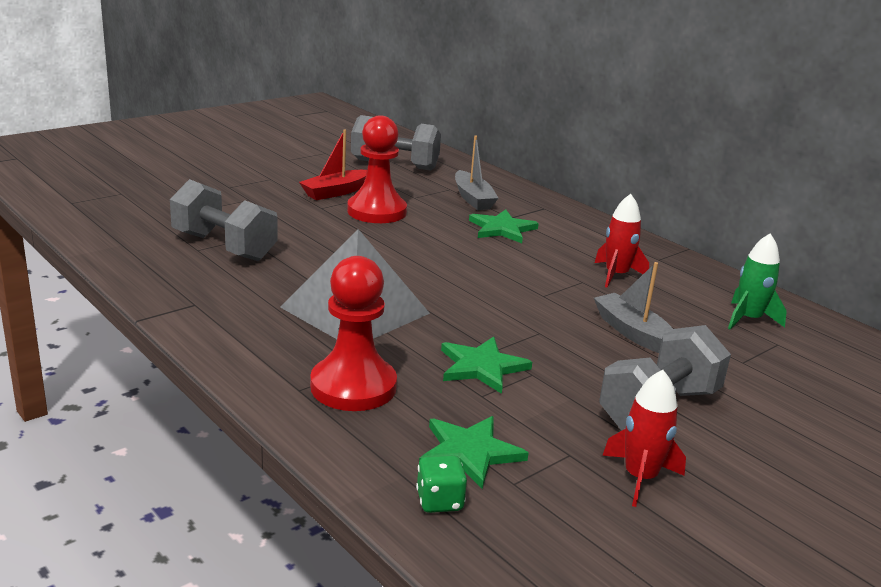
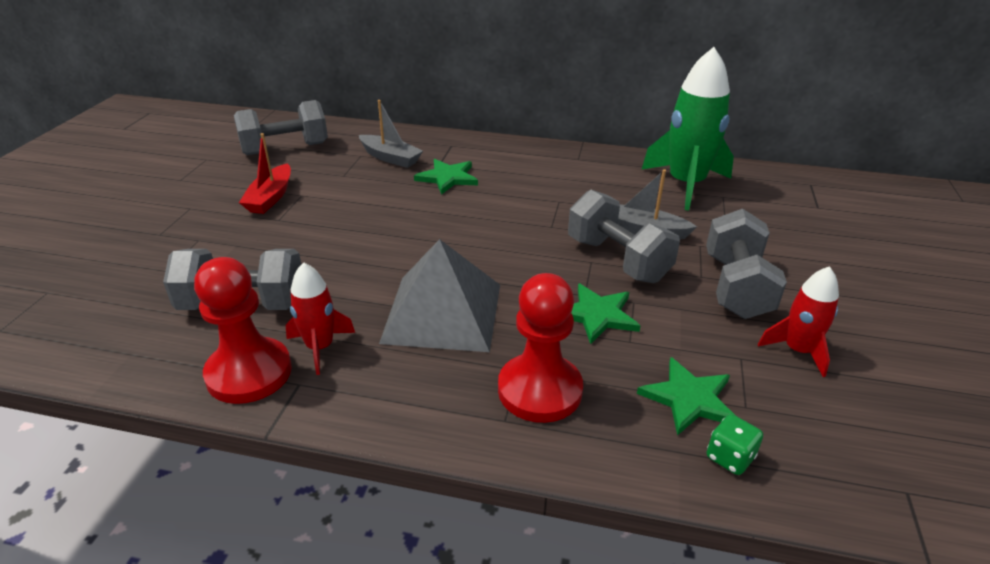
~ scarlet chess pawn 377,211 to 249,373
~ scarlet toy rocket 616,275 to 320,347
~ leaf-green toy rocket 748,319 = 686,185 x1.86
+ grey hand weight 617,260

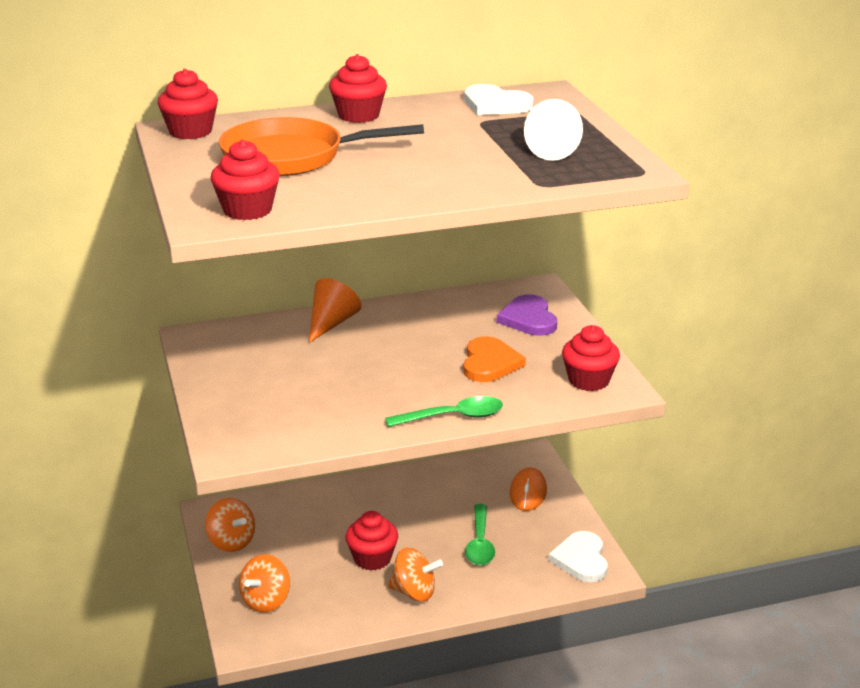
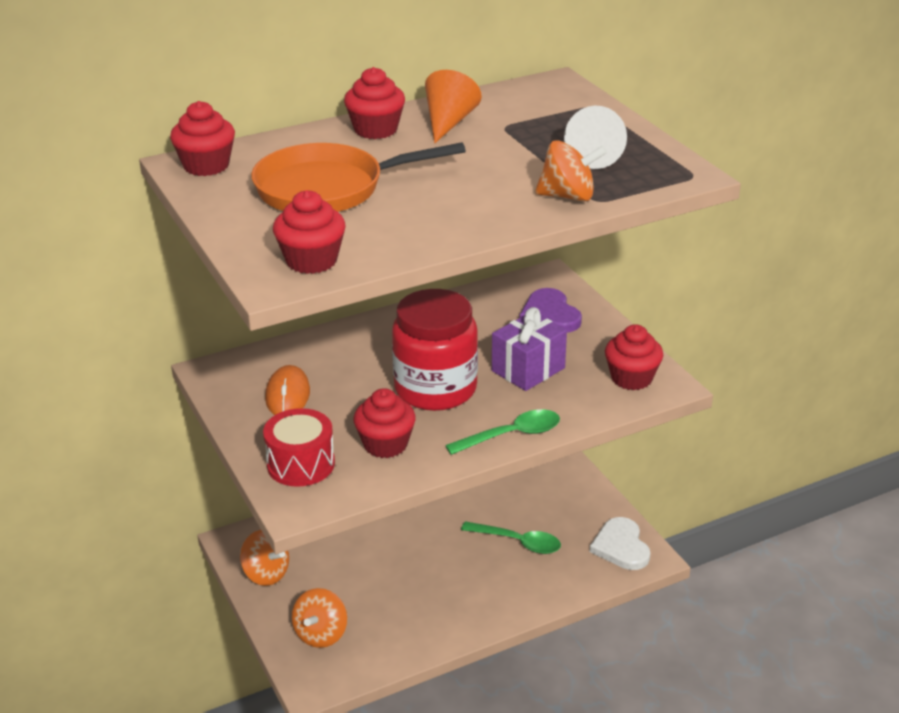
- snow-white love heart 495,104
~ orange solid cone 331,323 to 448,122
~ orange love heart 490,363 to purple gift 528,369
~ orange mouse 528,492 to 288,395
~ leaf-green spoon 480,543 = 518,542 60 degrees counterclockwise
~ scarlet fairy cake 372,558 to 385,444
~ orange spinning top 414,592 to 568,196
+ scarlet jar 435,389
+ scarlet drum 301,464

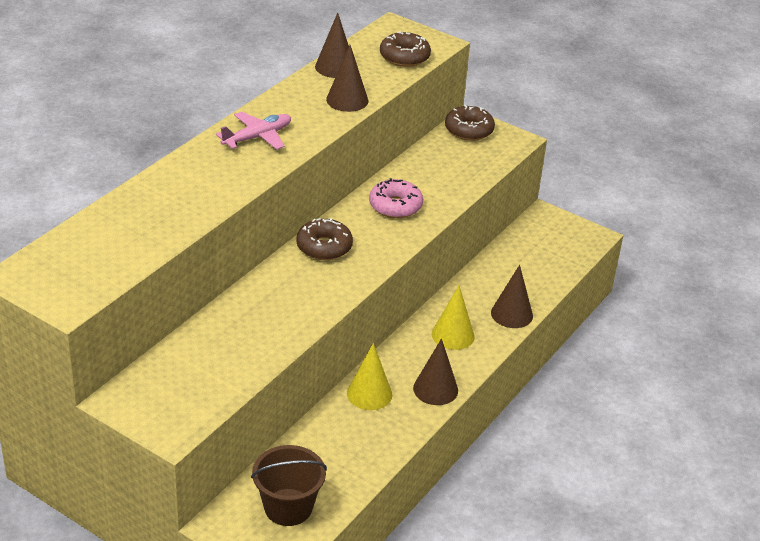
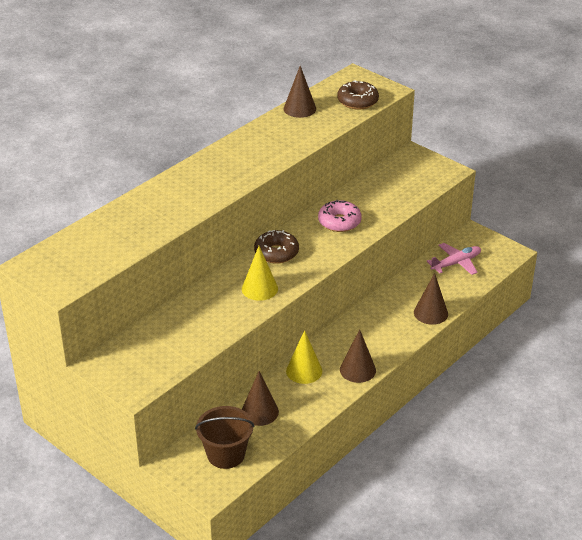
~ russet solid cone 347,100 to 259,412
- russet donut 469,130
~ rose-pink toy plane 257,137 to 456,263
~ golden solid cone 453,335 to 259,288

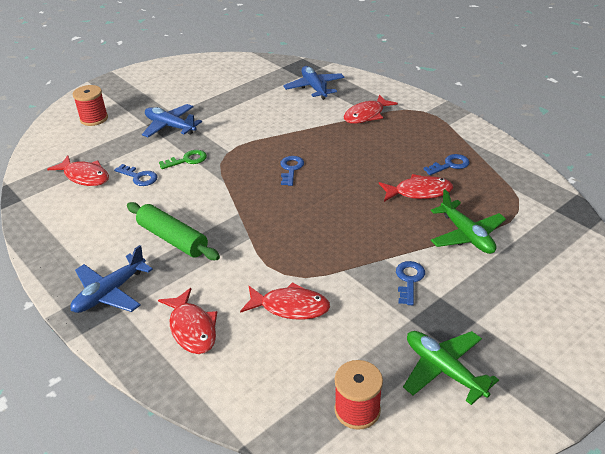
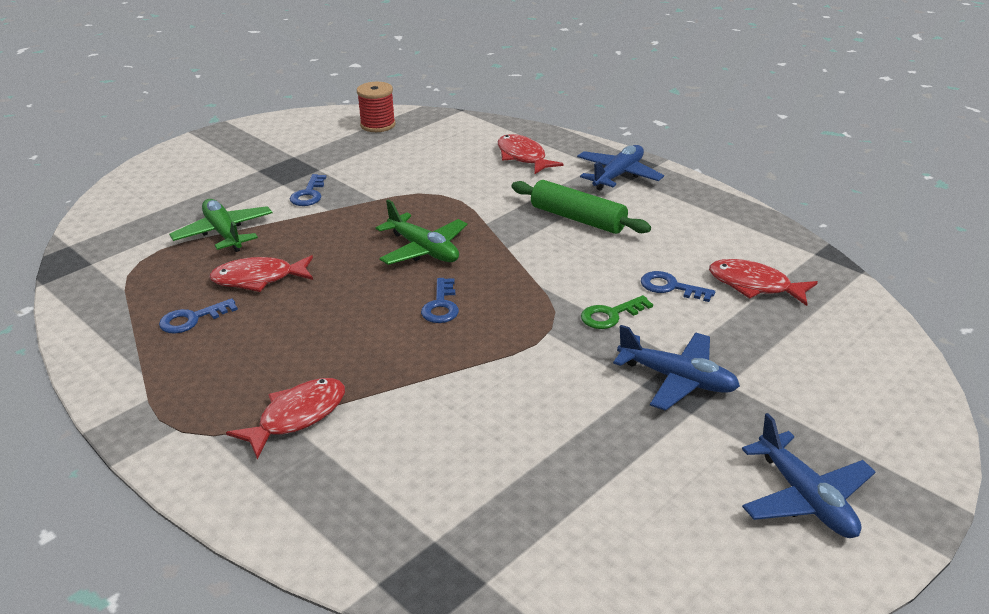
~ cobalt toy plane 314,88 to 805,497
- scarlet spool 94,119
- scarlet fish 290,307
~ leaf-green toy plane 444,370 to 423,249

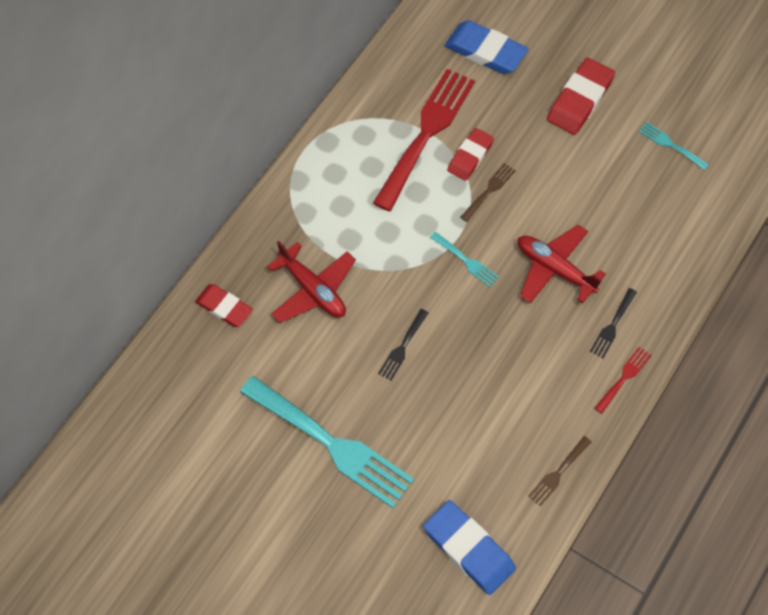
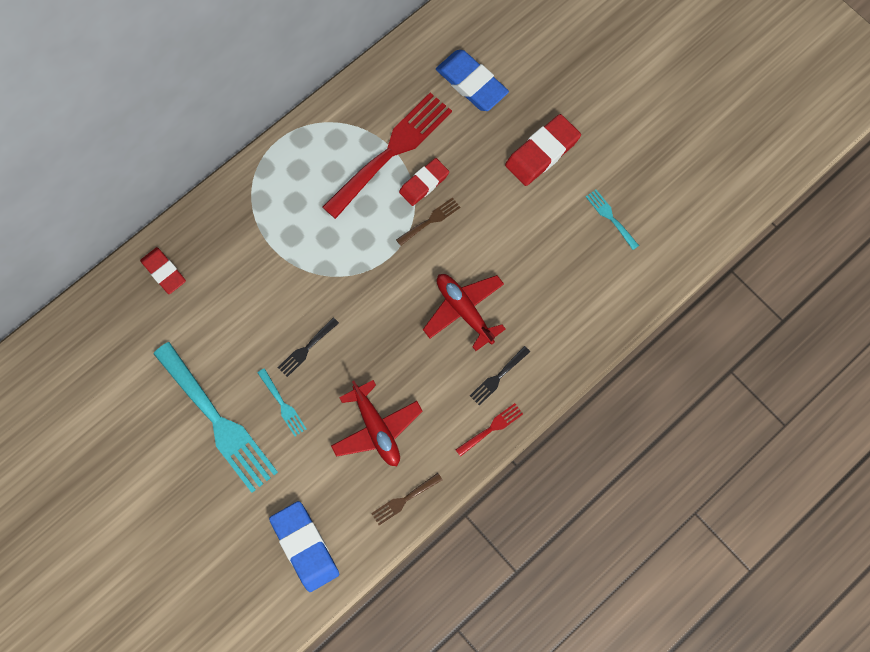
~ aqua table fork 466,260 to 282,404
~ scarlet toy plane 313,290 to 376,428

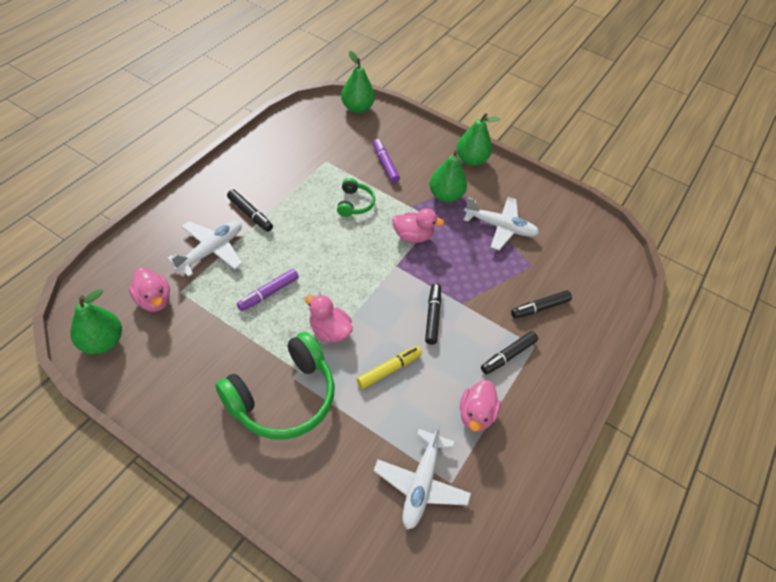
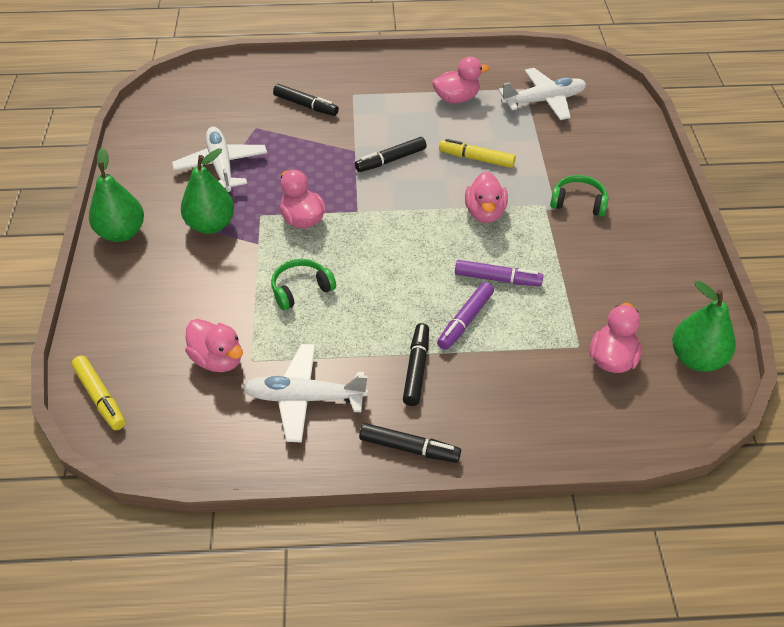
~ leaf-green toy pear 357,108 to golden marker 100,397
~ purple marker 385,164 to 465,321
~ snow-white toy plane 211,250 to 304,398
~ ebony marker 508,355 to 409,448
~ leaf-green over-ear headphones 283,397 = 578,202 x0.49
+ rose-pink duck 218,359

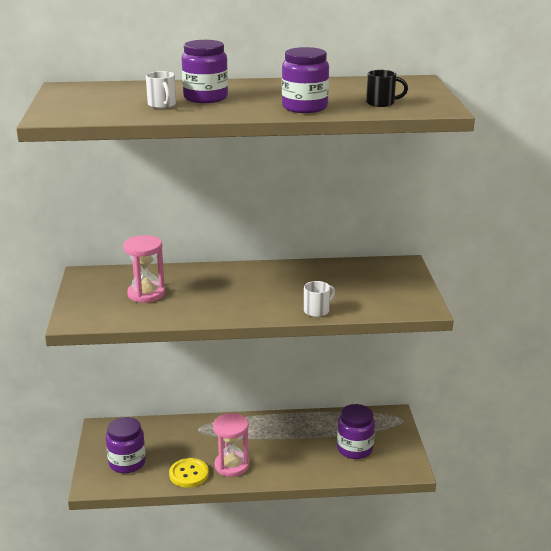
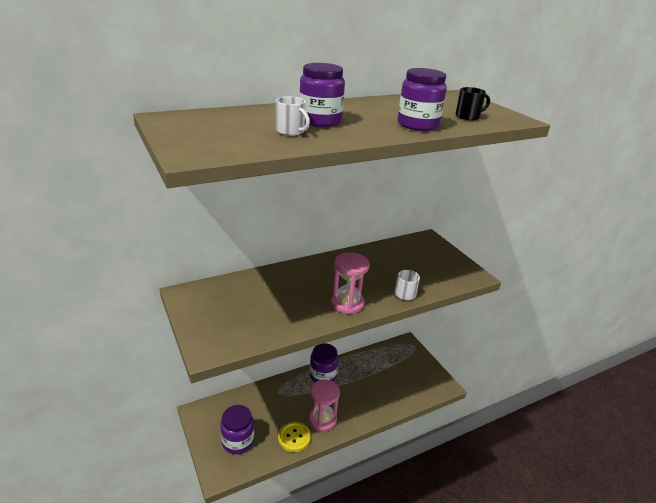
~ rose-pink sandglass 146,294 to 347,303
~ purple jar 355,449 to 323,375

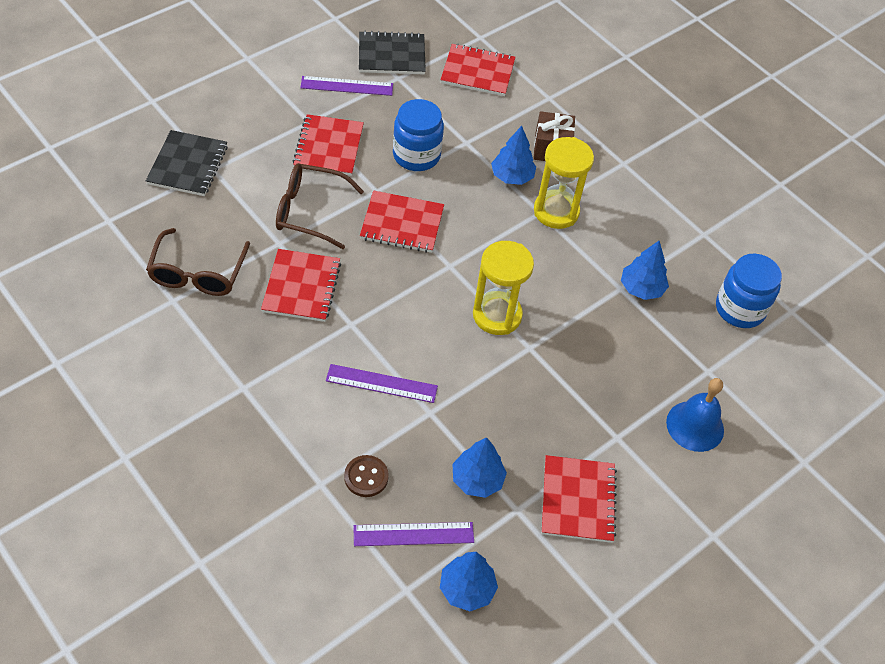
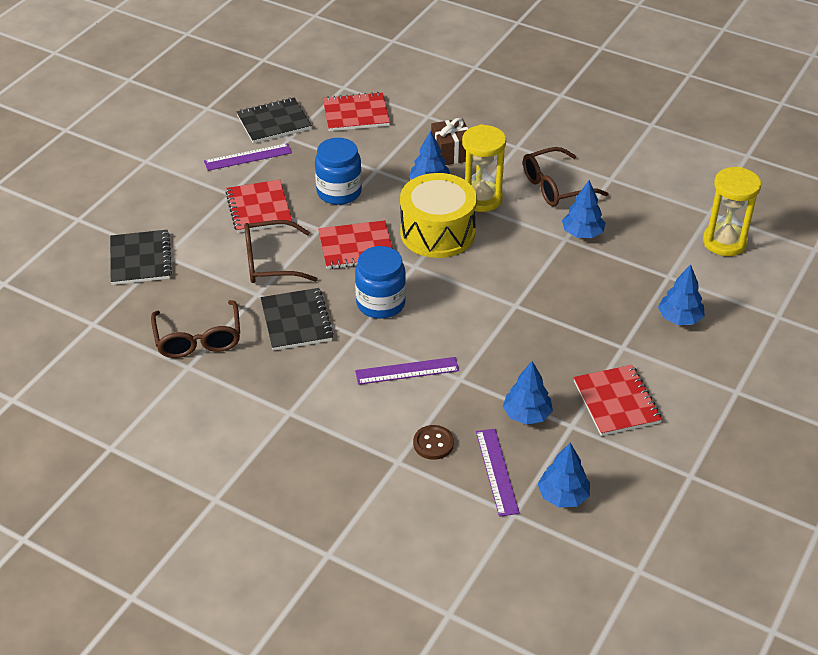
~ golden sandglass 497,315 to 724,242
~ scarlet exercise book 301,287 to ebony exercise book 296,321
~ cobalt jar 740,309 to 380,303
~ cobalt school bell 695,426 to cobalt toy tree 679,318
~ purple ruler 413,534 = 497,471 75 degrees counterclockwise
+ russet eyeglasses 555,187
+ golden drum 437,232

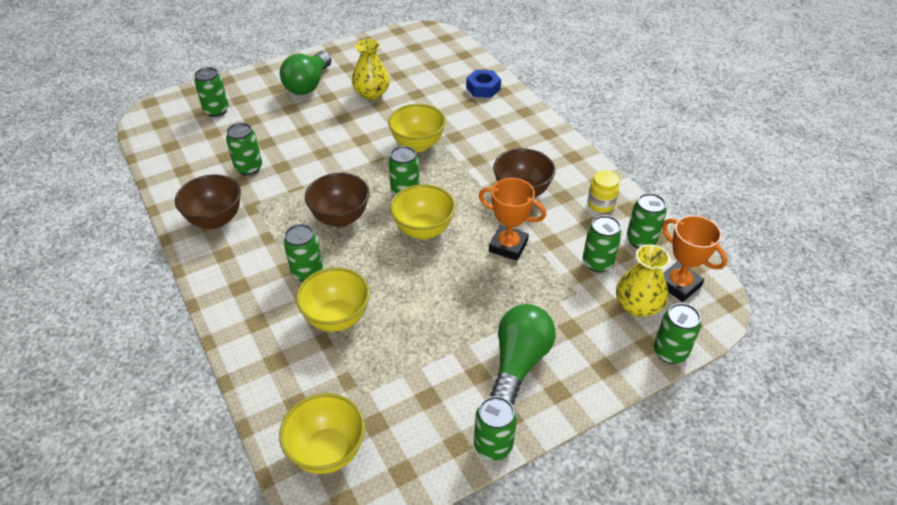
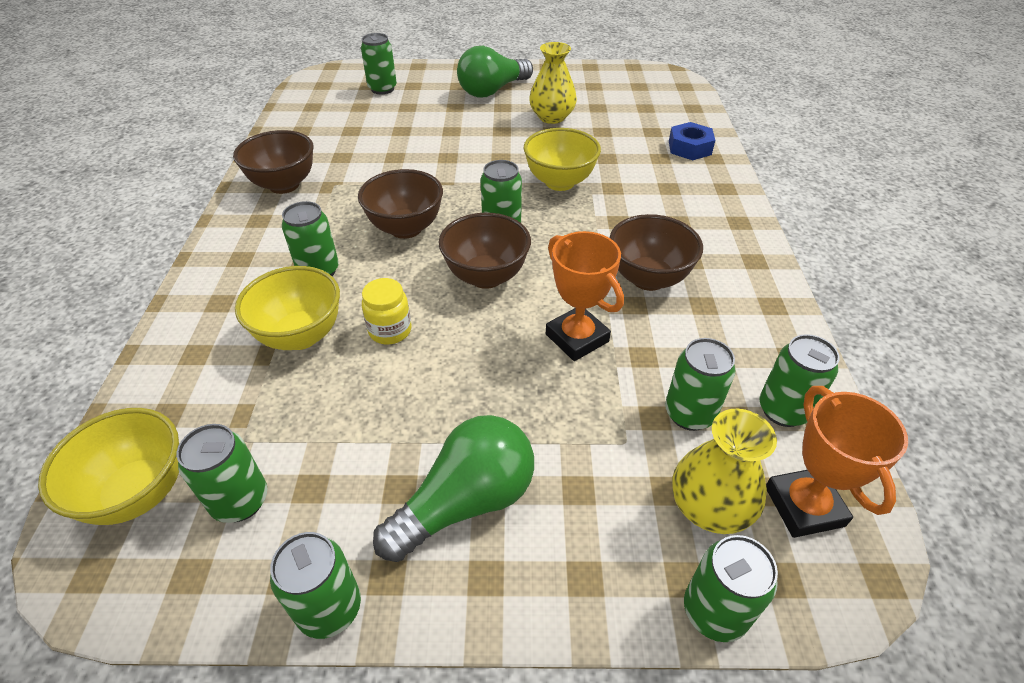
~ leaf-green tin 249,168 to 240,501
~ golden jar 601,204 to 390,330
~ golden bowl 423,230 to russet bowl 486,276

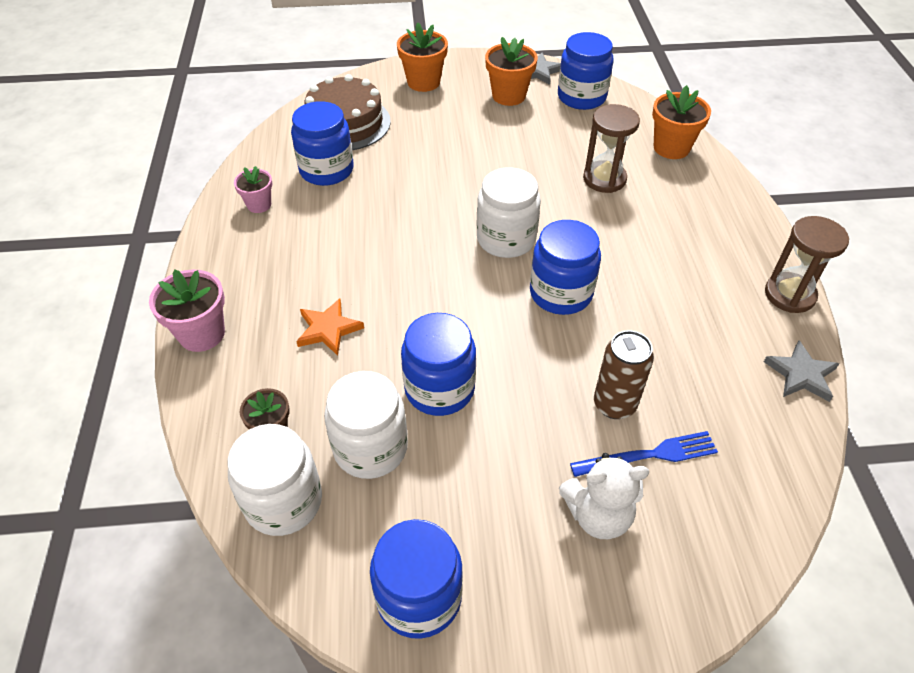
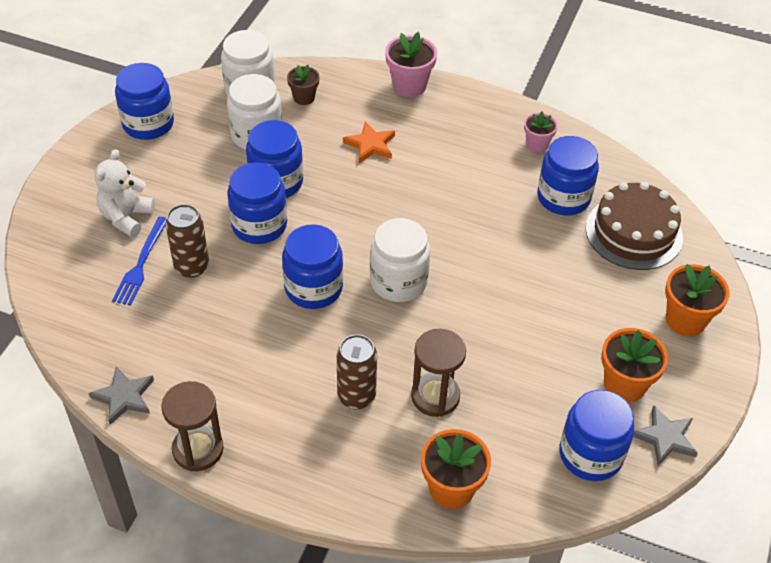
+ cobalt jar 259,225
+ russet tin 356,396

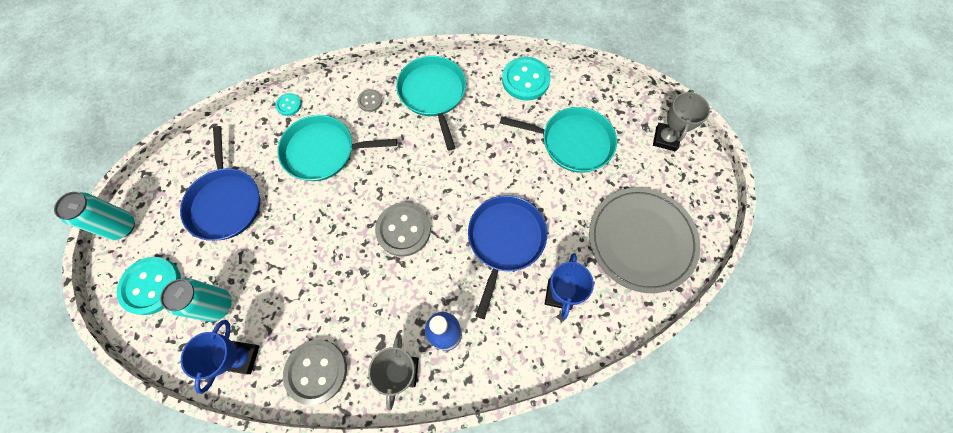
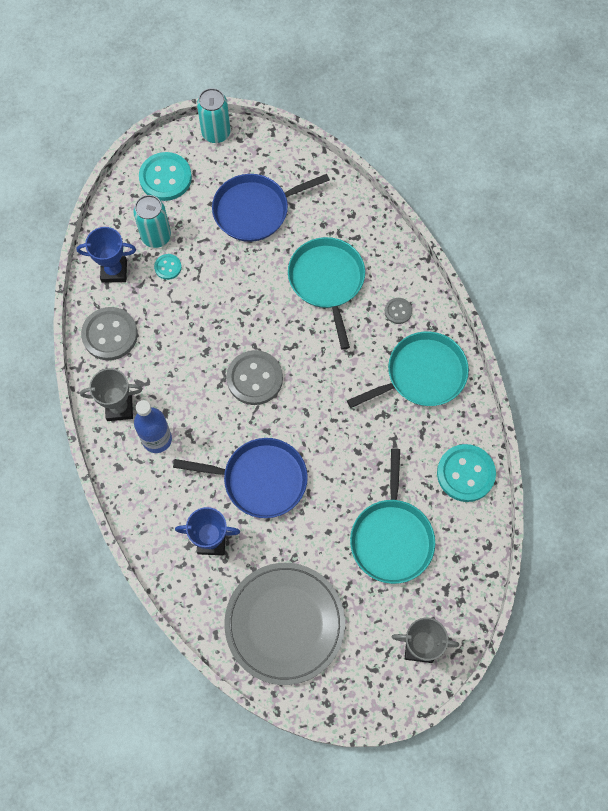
~ aqua shirt button 289,105 to 168,267

